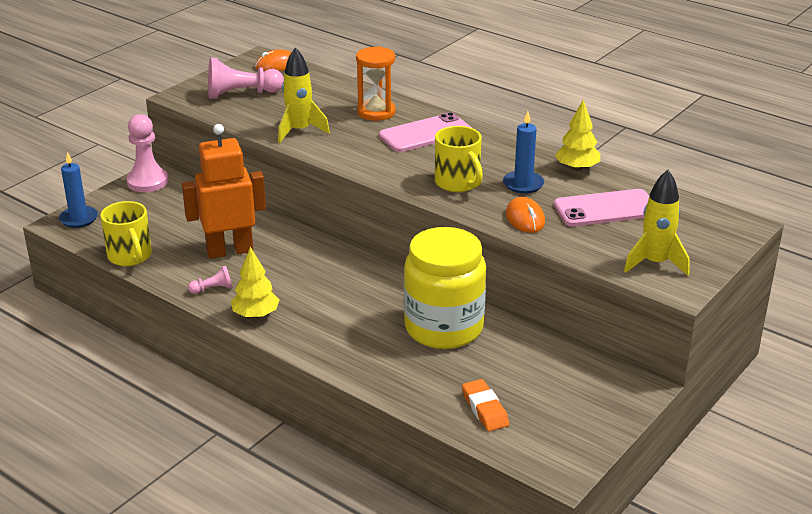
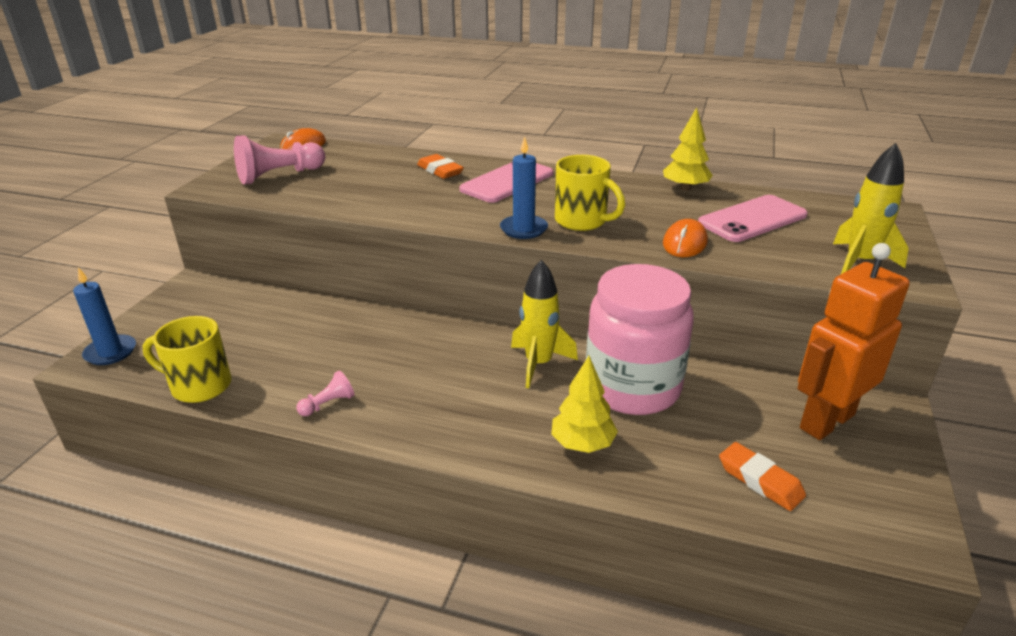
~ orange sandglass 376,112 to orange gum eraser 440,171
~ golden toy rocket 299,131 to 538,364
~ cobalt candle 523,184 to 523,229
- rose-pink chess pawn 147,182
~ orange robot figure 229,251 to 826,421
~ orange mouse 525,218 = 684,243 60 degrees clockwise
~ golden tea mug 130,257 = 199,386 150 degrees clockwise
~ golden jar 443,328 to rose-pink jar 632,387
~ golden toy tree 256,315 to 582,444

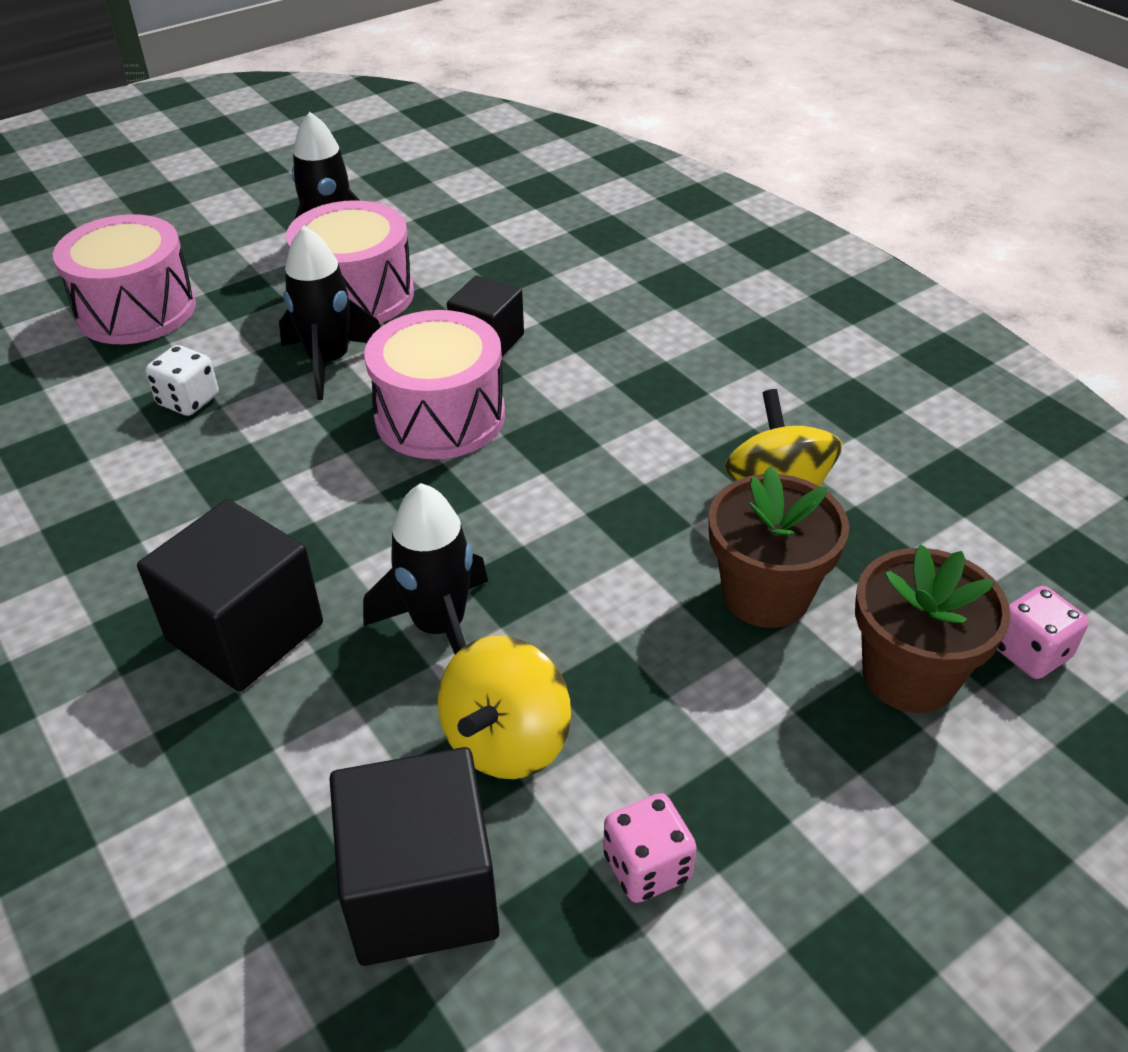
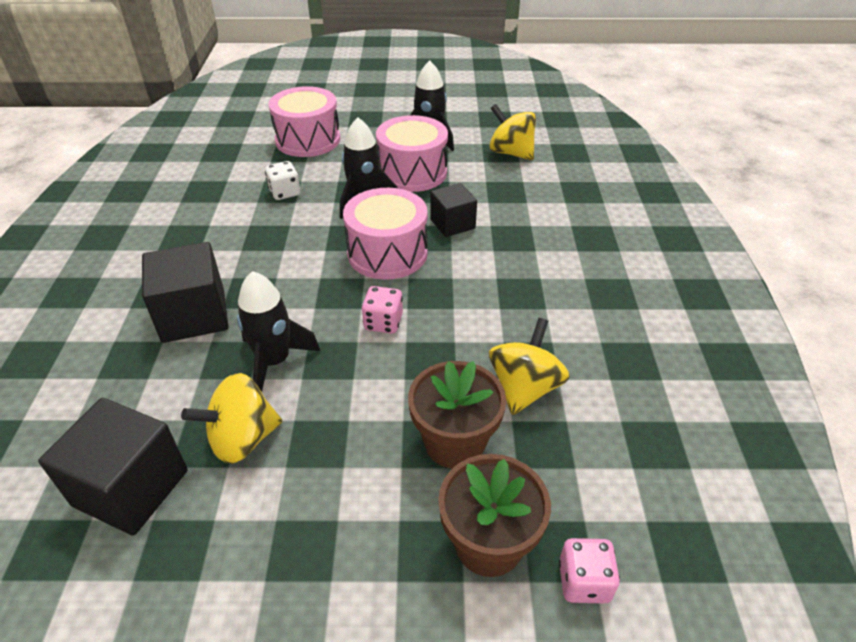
~ rose-pink die 647,867 to 383,322
+ golden spinning top 511,153

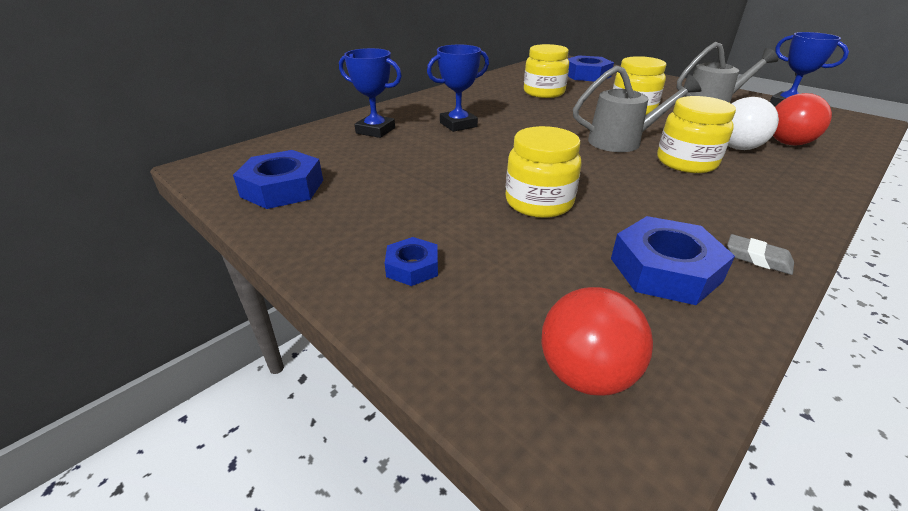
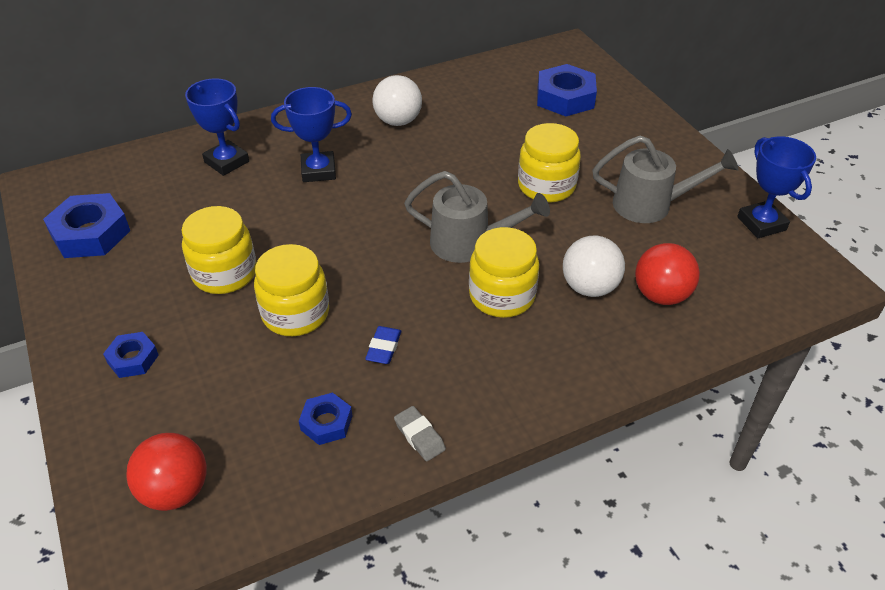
~ golden jar 544,92 to 225,273
~ cobalt hex nut 665,269 = 326,422 x0.56
+ snow-white ball 398,121
+ cobalt gum eraser 384,348

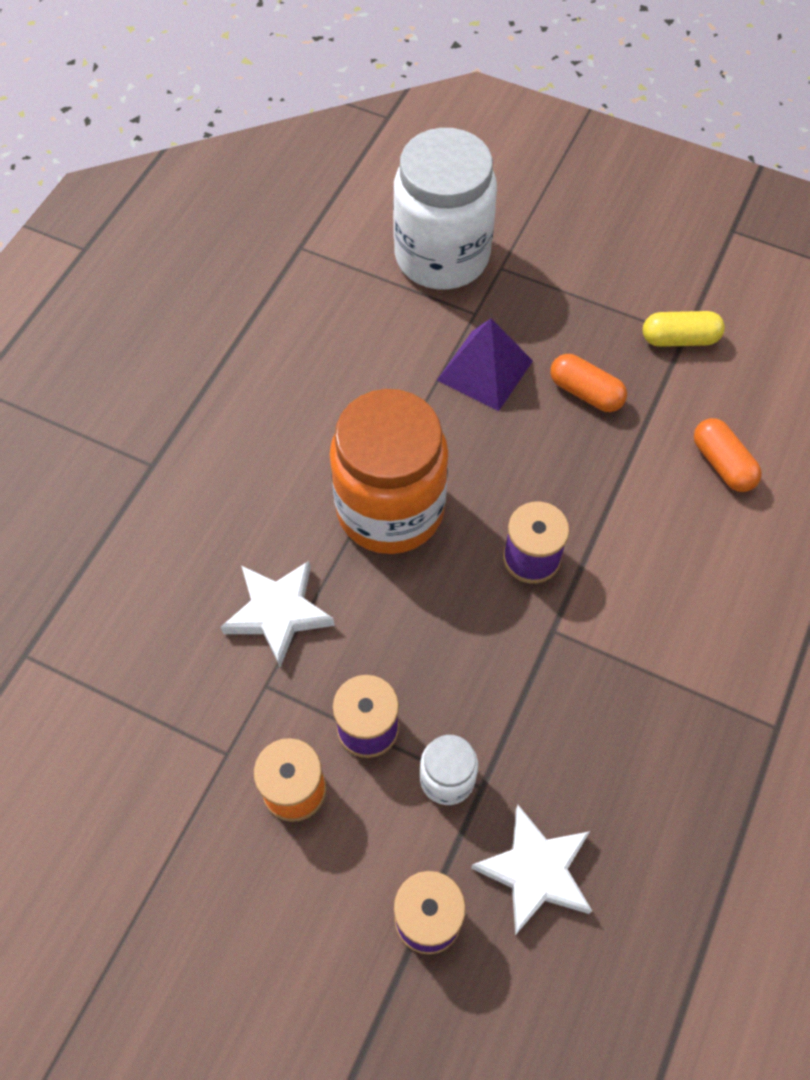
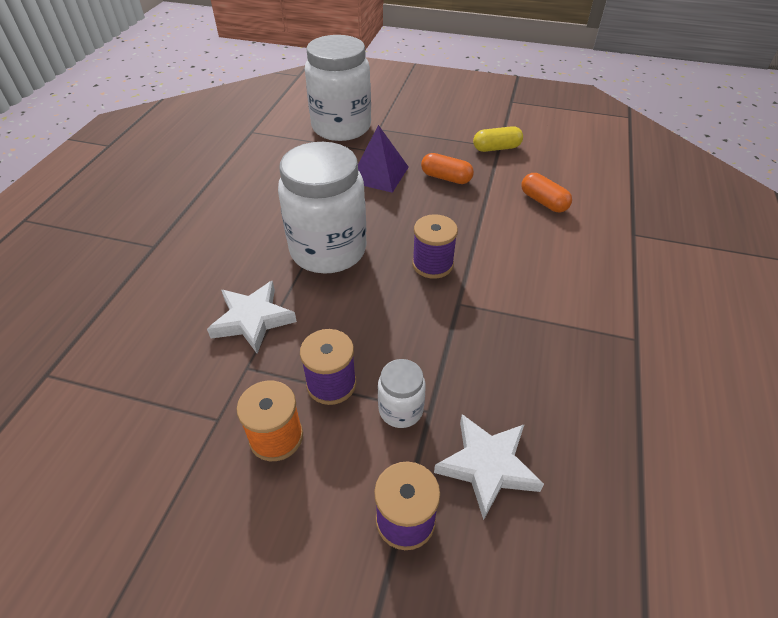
~ orange jar 390,509 to snow-white jar 328,250

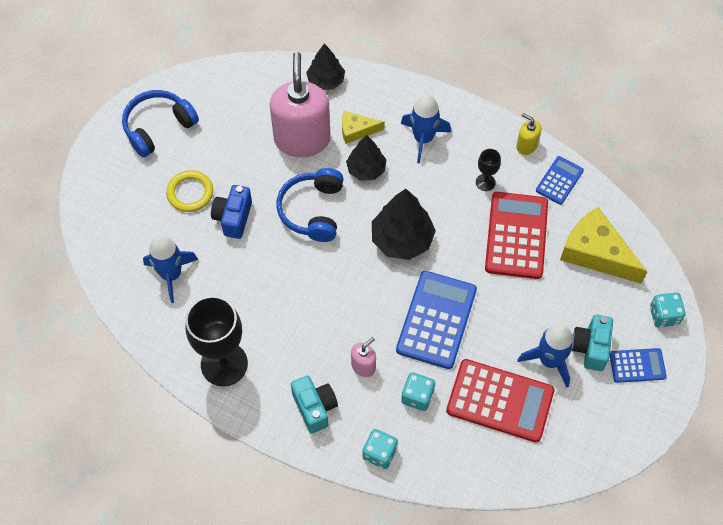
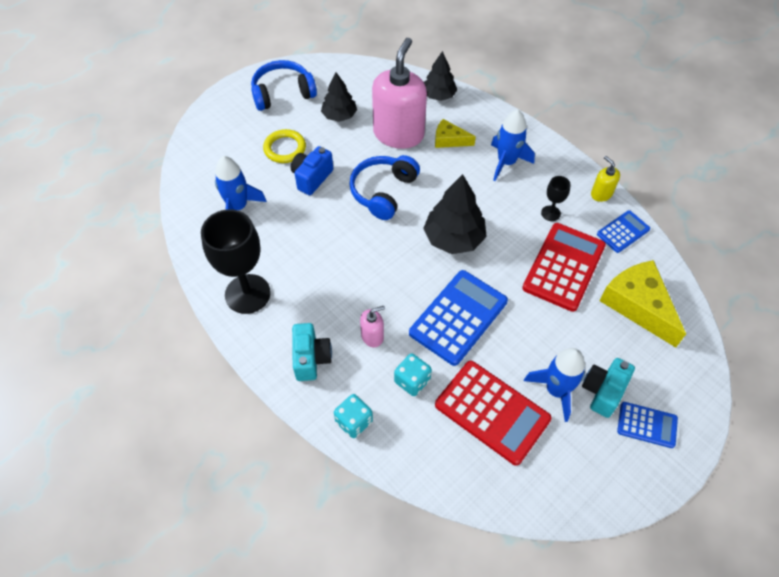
~ ebony toy tree 366,169 to 339,116
- aqua die 664,315

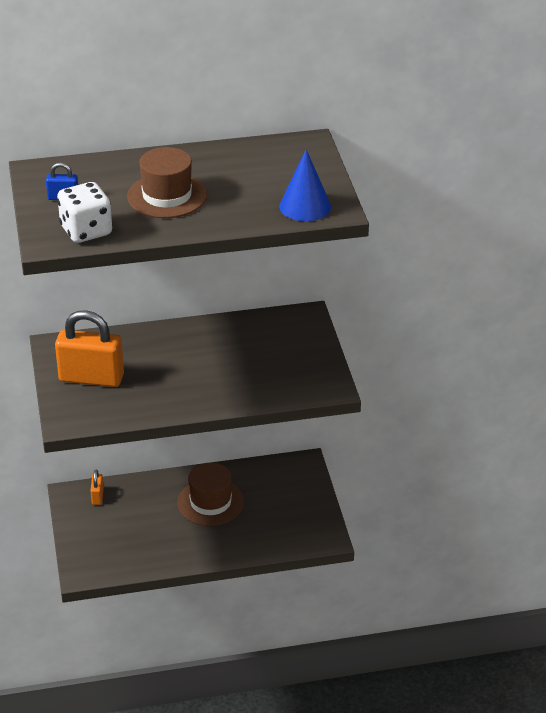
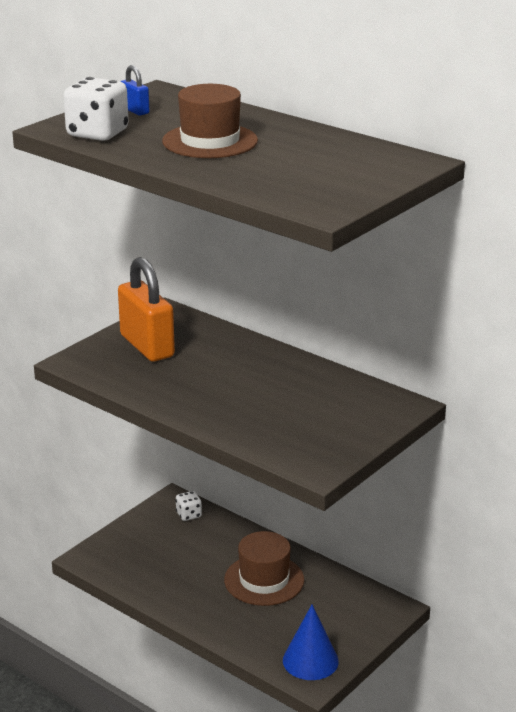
~ cobalt solid cone 305,206 to 310,660
~ orange padlock 97,496 to snow-white die 189,515

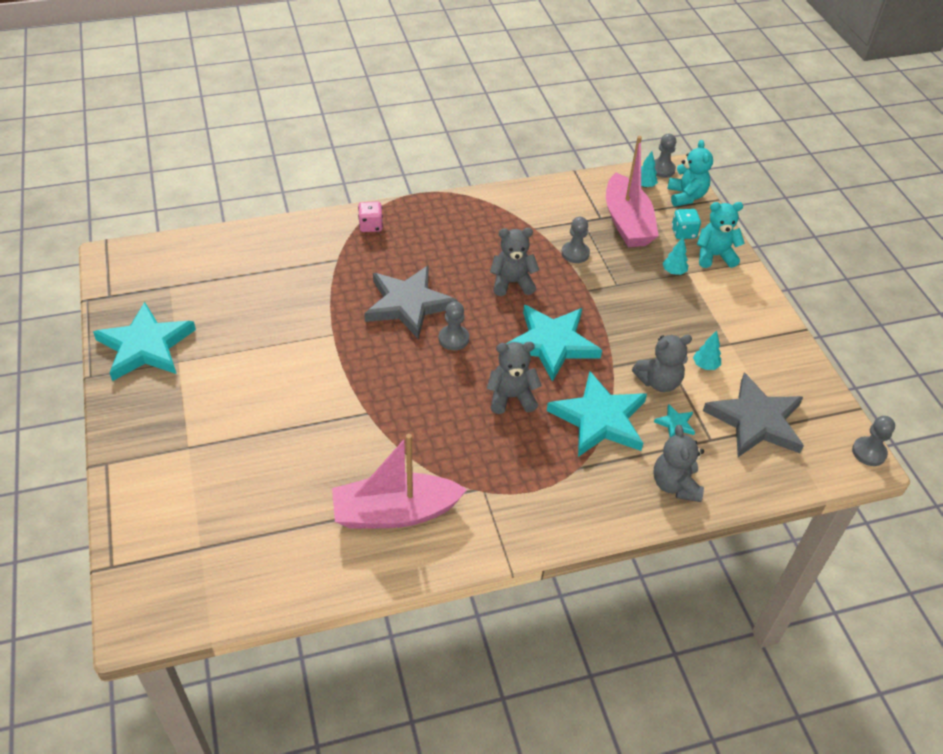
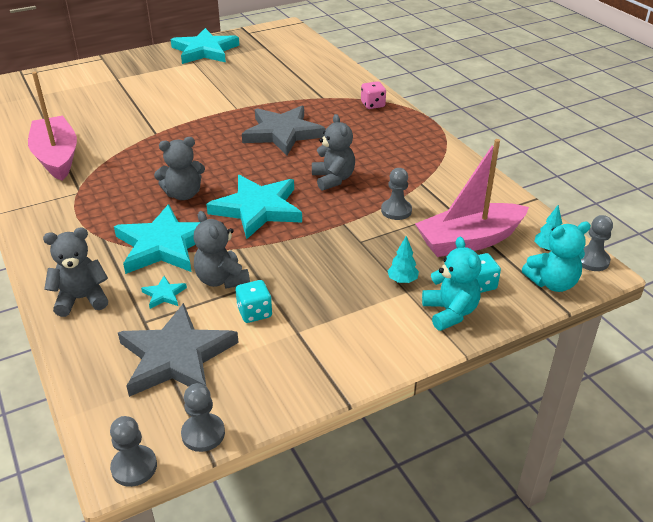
~ grey chess pawn 453,339 to 203,434
~ aqua toy tree 705,366 to aqua die 254,312
~ grey stuffed bear 511,397 = 183,194 90 degrees clockwise

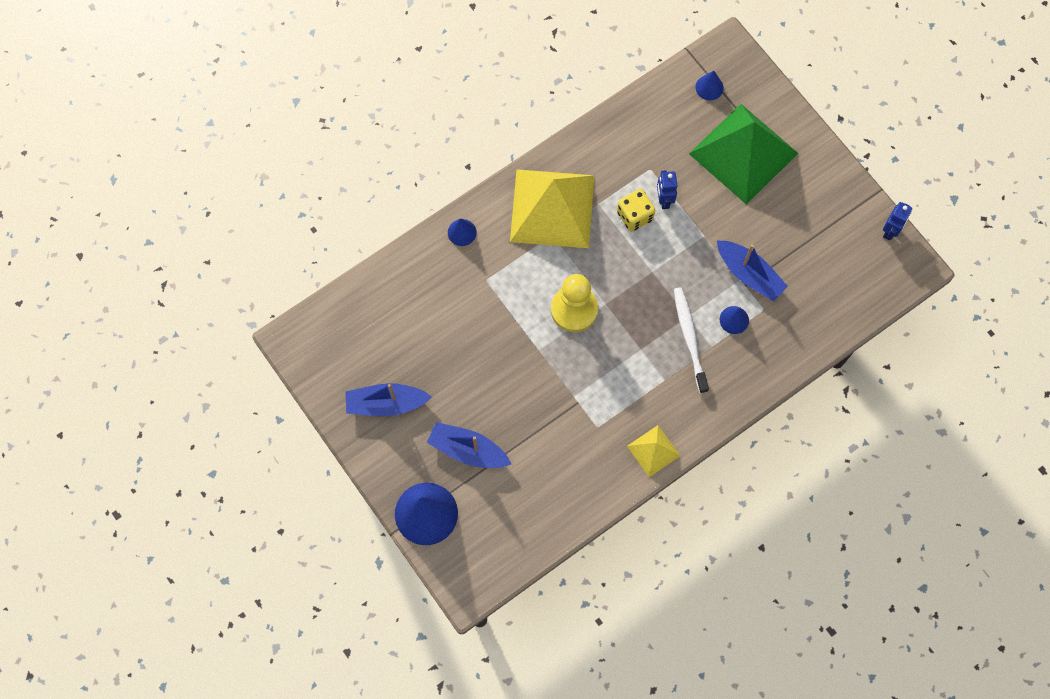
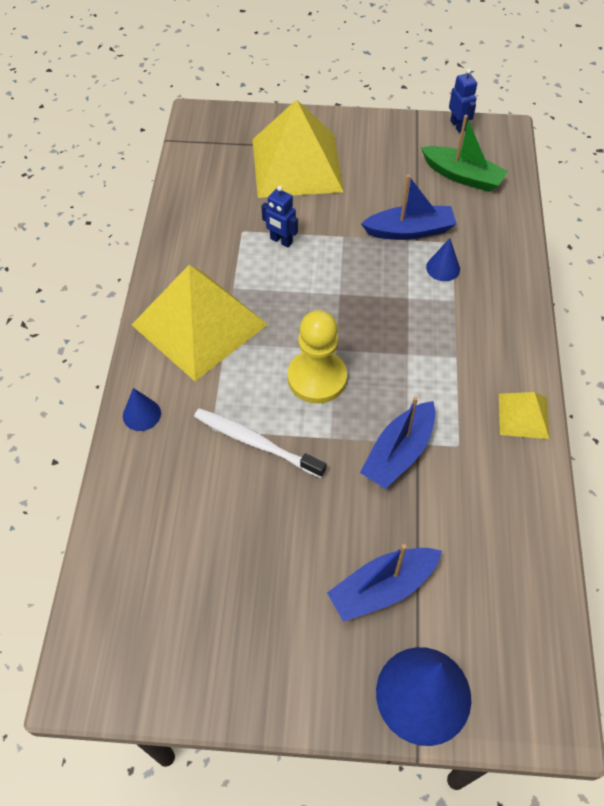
- cobalt solid cone 709,87
~ leaf-green pyramid shape 743,153 to golden pyramid shape 297,164
- golden die 634,216
~ snow-white toothbrush 689,338 to 255,442
~ cobalt sailboat 386,403 to 398,453
+ leaf-green sailboat 462,176

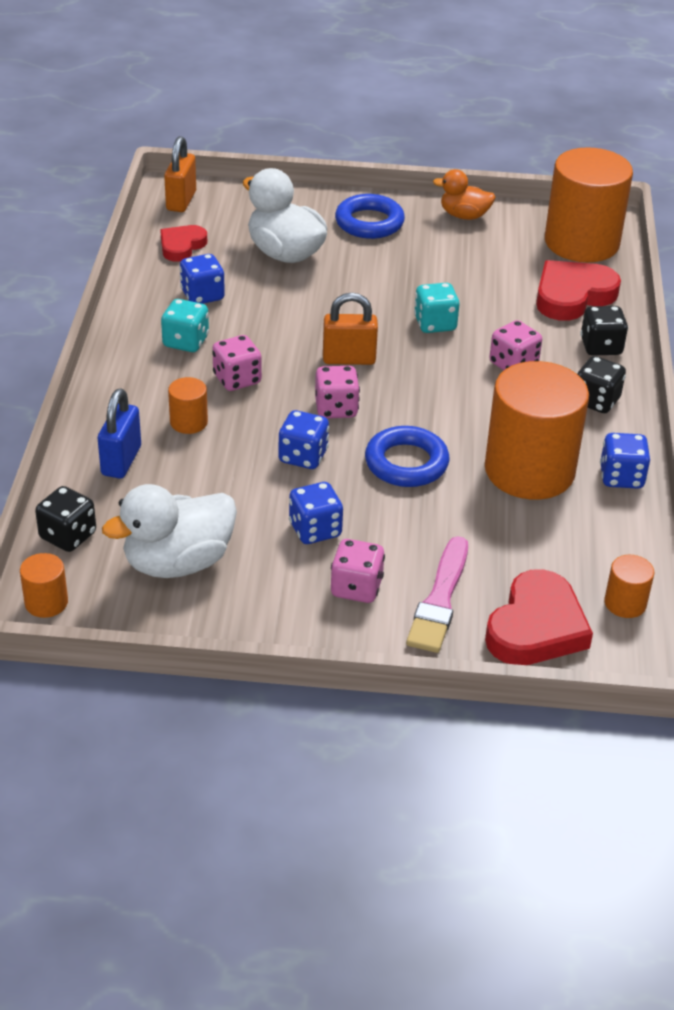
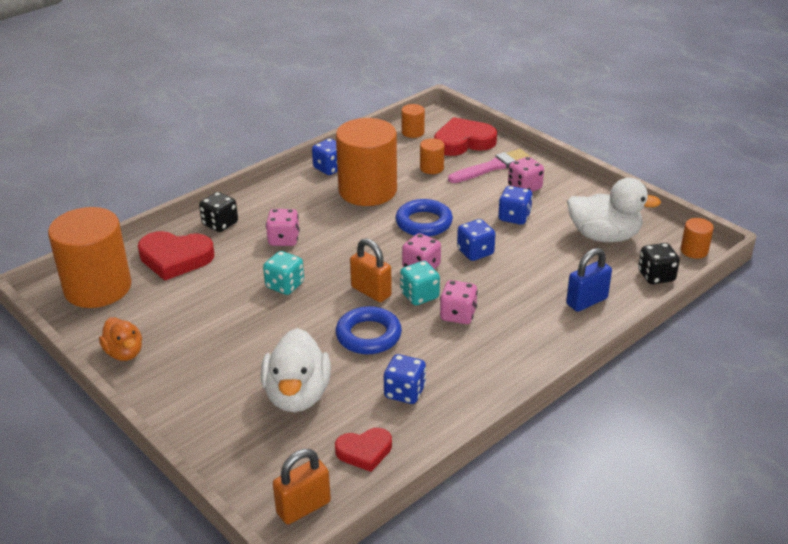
~ cobalt hoop 369,222 to 368,335
~ aqua die 186,342 to 419,296
- ebony die 596,401
~ orange solid cylinder 188,422 to 431,168

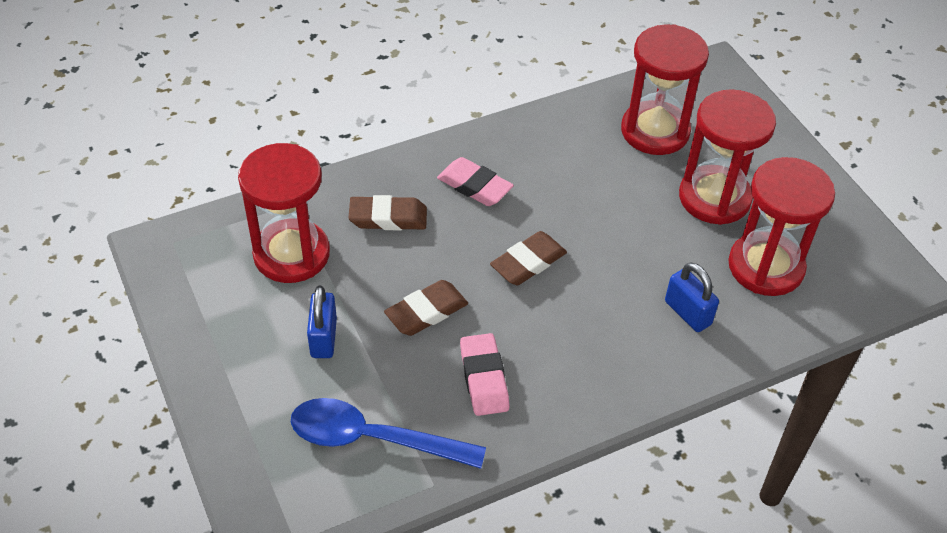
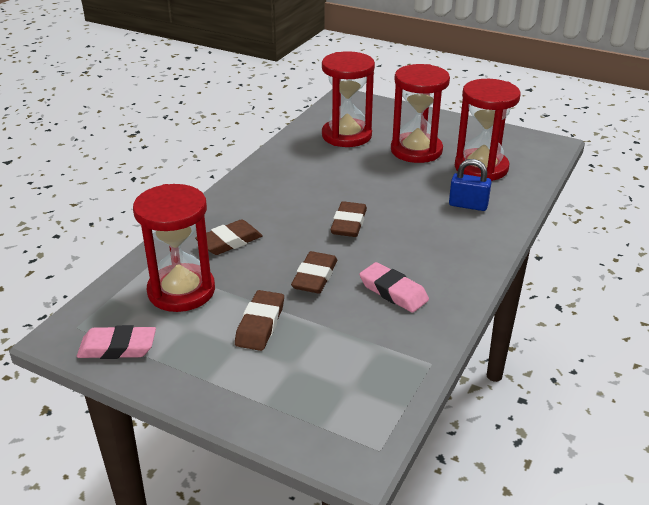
~ rose-pink gum eraser 474,186 to 117,347
~ cobalt padlock 323,338 to russet gum eraser 260,324
- cobalt spoon 373,439

